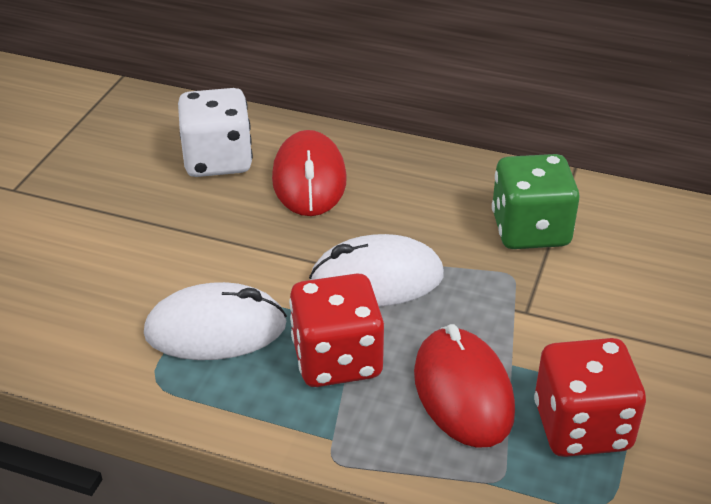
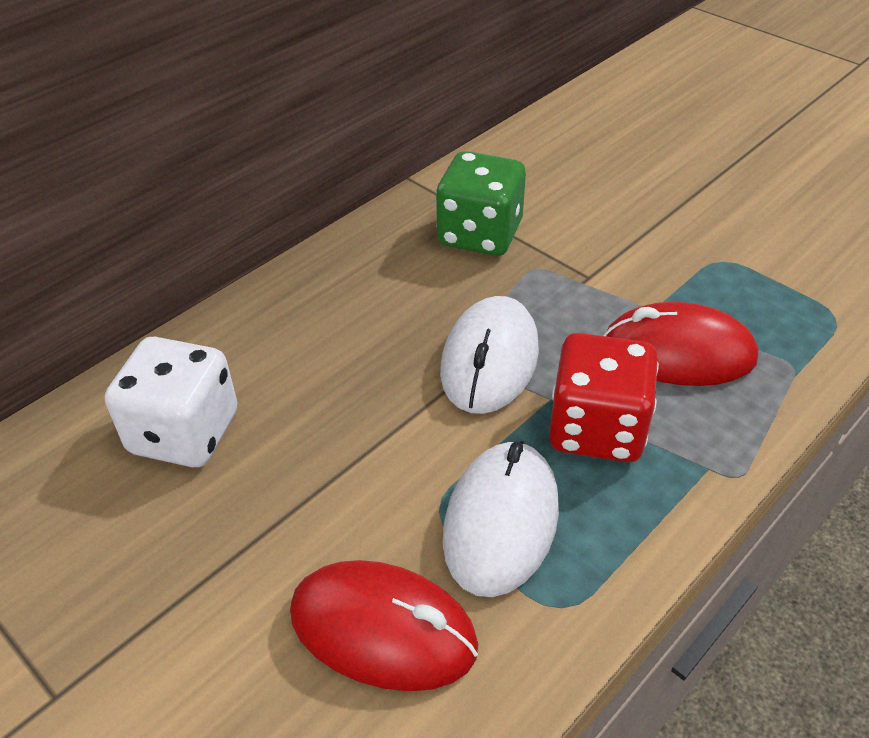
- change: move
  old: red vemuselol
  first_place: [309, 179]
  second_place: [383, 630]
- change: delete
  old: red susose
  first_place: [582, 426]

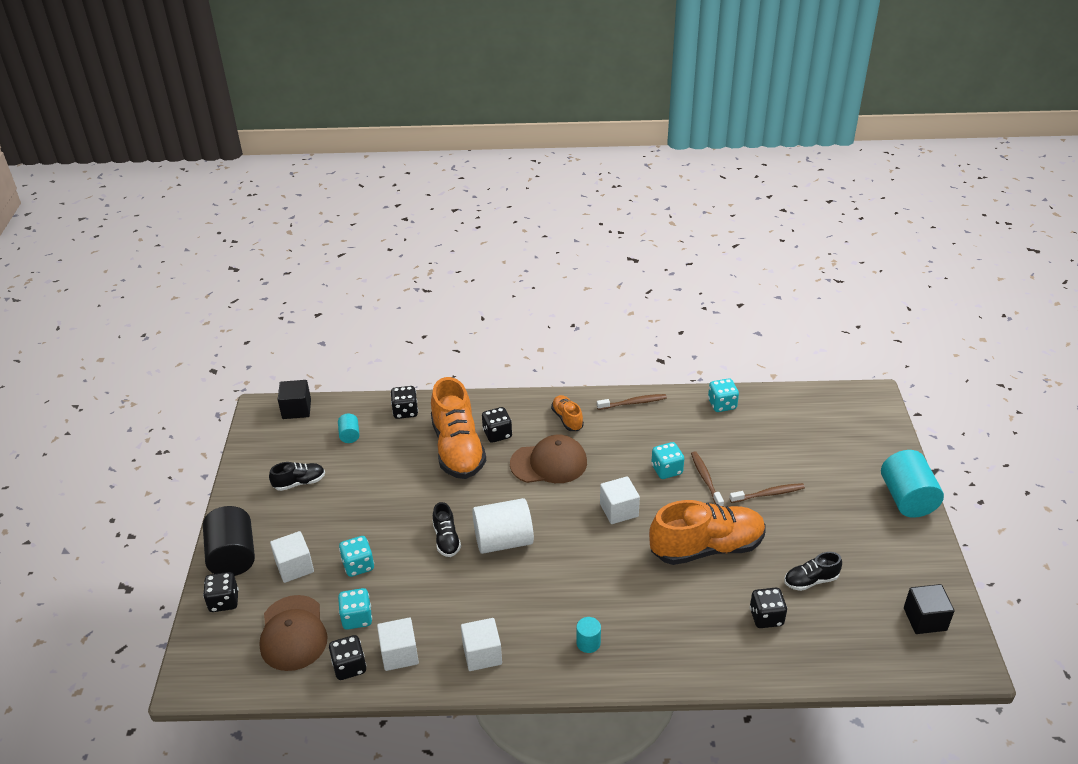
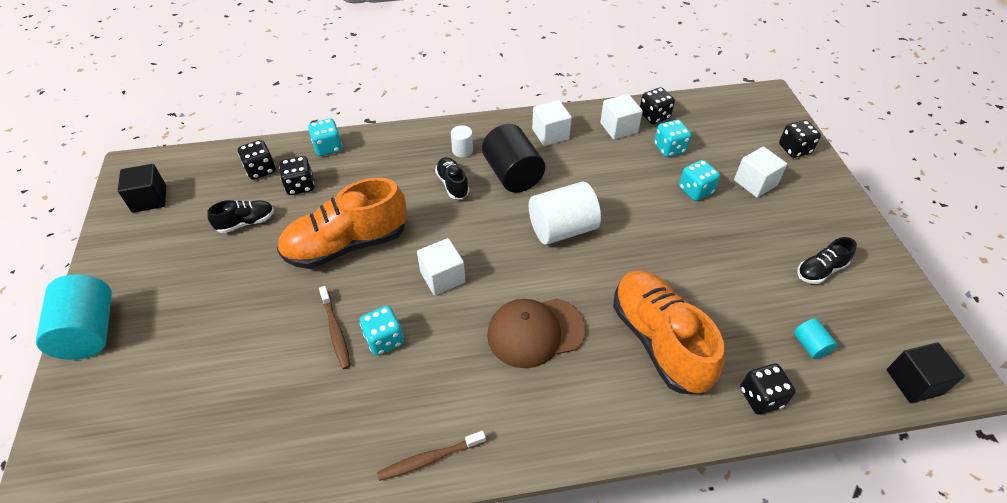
- change: move
  old: turquoise susose
  first_place: [722, 404]
  second_place: [328, 147]
- change: delete
  old: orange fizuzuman
  first_place: [567, 419]
- change: move
  old: black susose
  first_place: [497, 434]
  second_place: [261, 170]
- change: delete
  old: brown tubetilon
  first_place: [768, 494]
- change: move
  old: black fizuzuman
  first_place: [446, 539]
  second_place: [452, 184]
- change: move
  old: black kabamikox
  first_place: [233, 556]
  second_place: [512, 174]
- change: delete
  old: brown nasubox
  first_place: [293, 633]
- change: recolor
  old: turquoise kabamikox
  new: white kabamikox
  first_place: [588, 643]
  second_place: [462, 150]

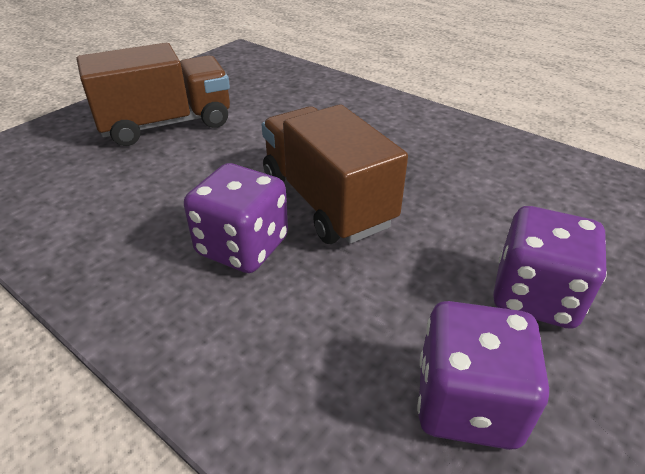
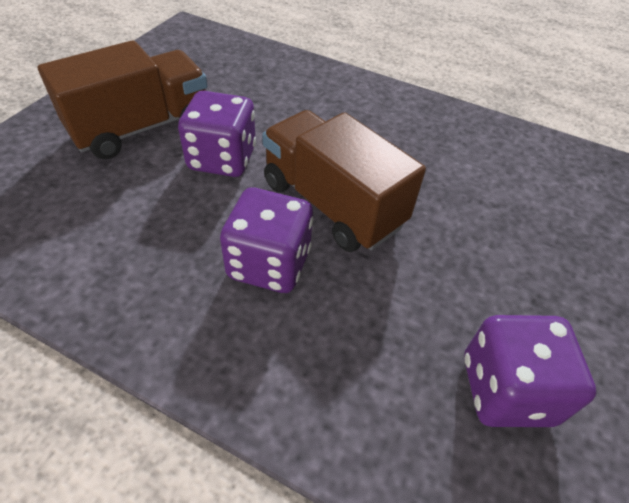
- change: move
  old: purple susose
  first_place: [535, 296]
  second_place: [222, 159]

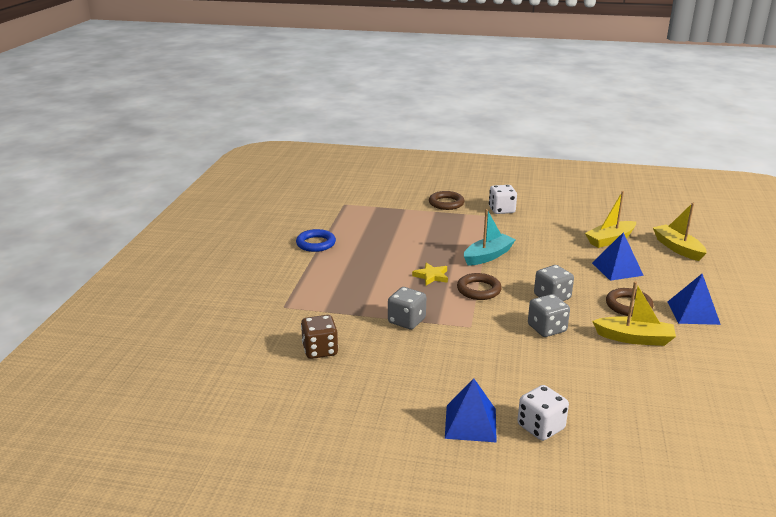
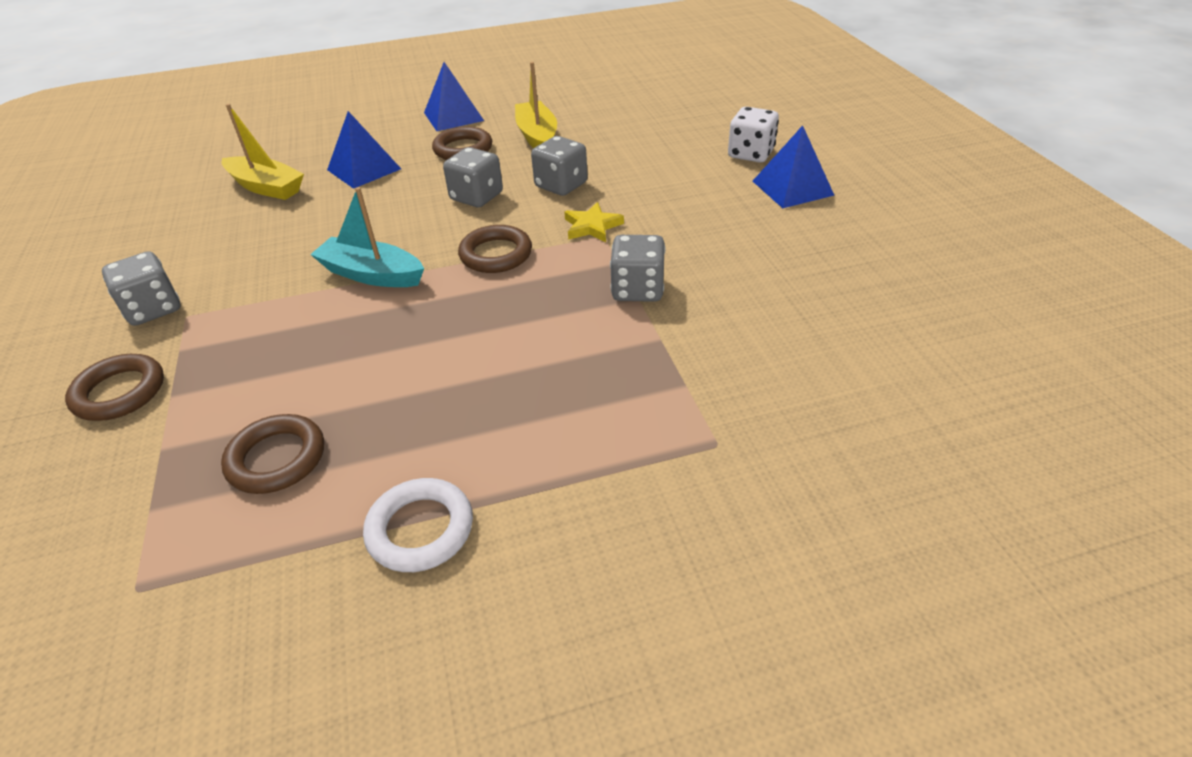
- change: recolor
  old: white susose
  new: grey susose
  first_place: [501, 210]
  second_place: [153, 309]
- change: delete
  old: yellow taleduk
  first_place: [677, 248]
- change: recolor
  old: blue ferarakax
  new: white ferarakax
  first_place: [316, 243]
  second_place: [420, 529]
- change: move
  old: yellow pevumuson
  first_place: [431, 276]
  second_place: [592, 226]
- change: delete
  old: brown susose
  first_place: [320, 350]
- change: insert
  new: brown ferarakax
  second_place: [276, 459]

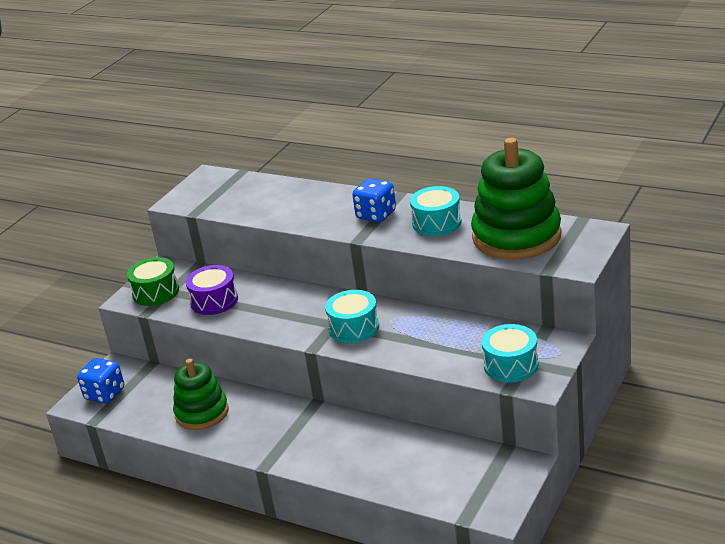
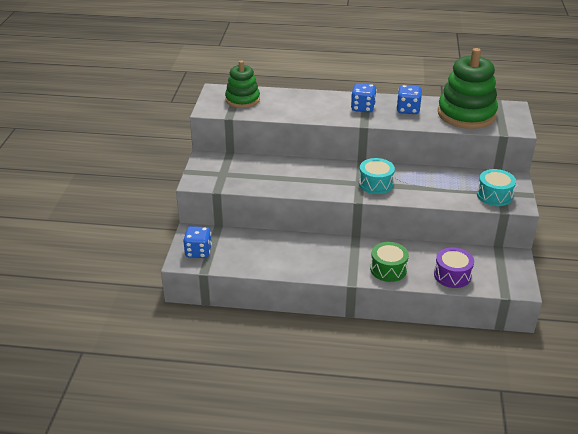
- change: replace
  old: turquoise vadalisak
  new: blue susose
  first_place: [437, 223]
  second_place: [408, 110]
- change: move
  old: green vadalisak
  first_place: [156, 292]
  second_place: [388, 269]
- change: move
  old: purple vadalisak
  first_place: [214, 301]
  second_place: [452, 275]
- change: move
  old: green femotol
  first_place: [202, 413]
  second_place: [242, 100]

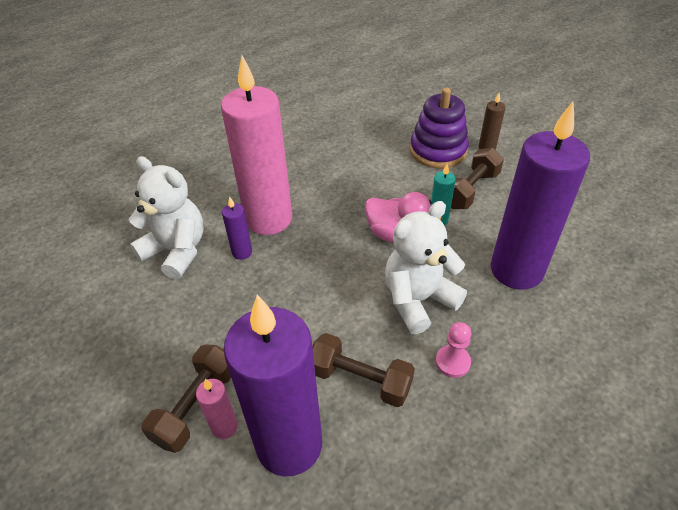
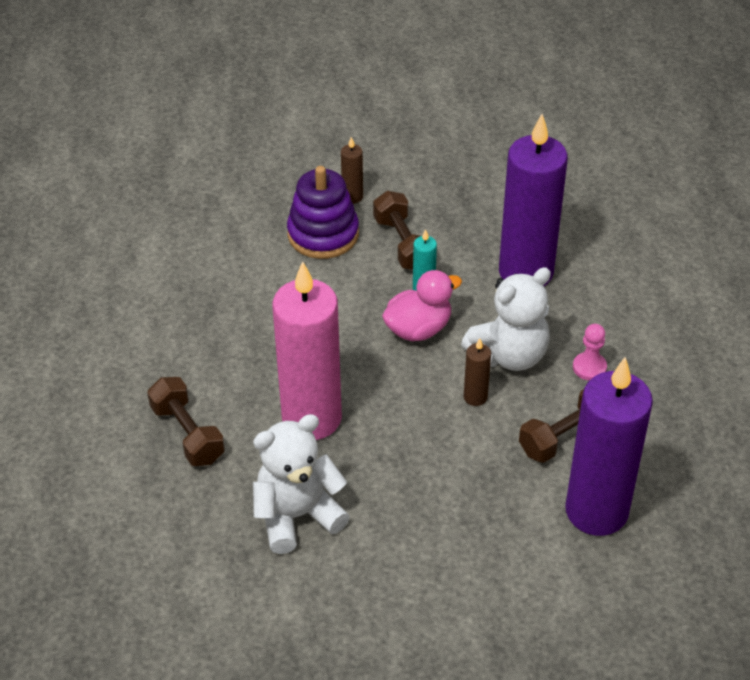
- change: delete
  old: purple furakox
  first_place: [242, 252]
- change: rotate
  old: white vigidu
  first_place: [418, 300]
  second_place: [509, 355]
  degrees: -120
- change: move
  old: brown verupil
  first_place: [196, 406]
  second_place: [187, 434]
- change: delete
  old: pink furakox
  first_place: [224, 427]
- change: insert
  new: brown furakox
  second_place: [475, 397]

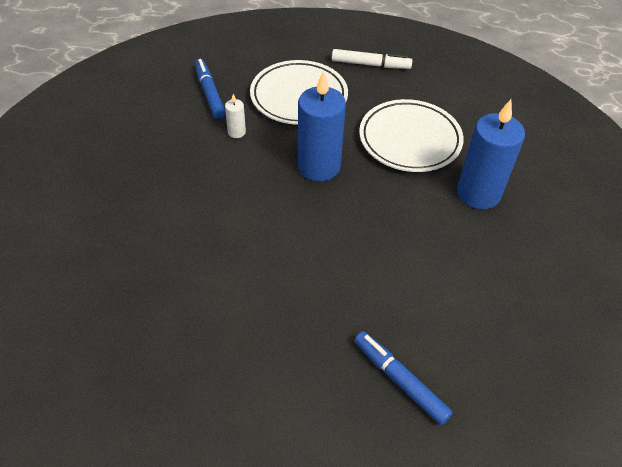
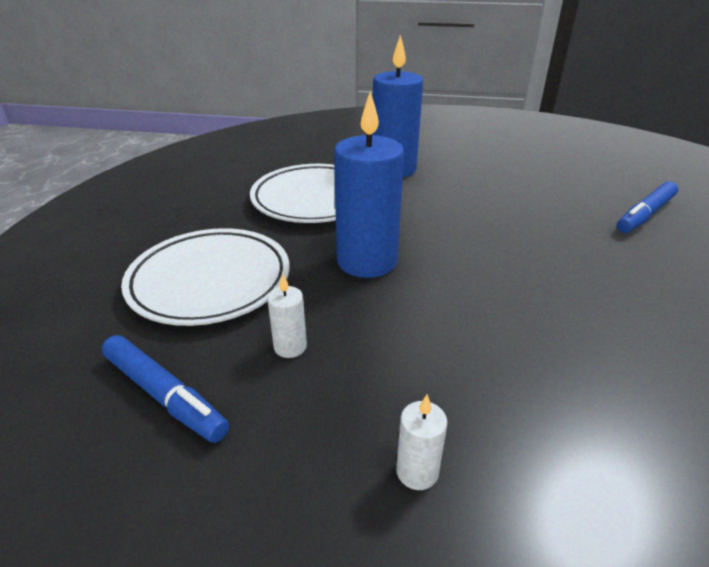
- change: delete
  old: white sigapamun
  first_place: [370, 65]
- change: rotate
  old: blue sigapamun
  first_place: [209, 93]
  second_place: [164, 395]
  degrees: -120
- change: insert
  new: white furakox
  second_place: [417, 471]

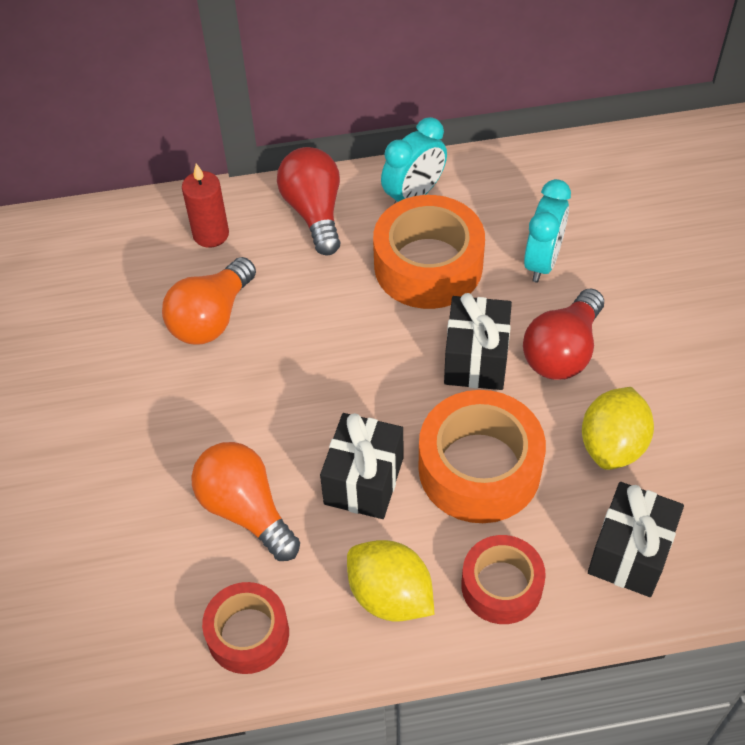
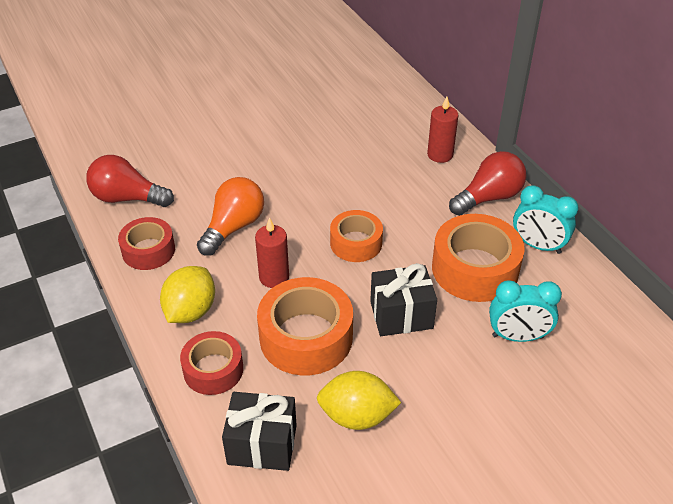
- change: delete
  old: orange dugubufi
  first_place: [211, 318]
- change: move
  old: red dugubufi
  first_place: [562, 351]
  second_place: [127, 198]
- change: replace
  old: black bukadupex
  new: red furakox
  first_place: [364, 480]
  second_place: [274, 277]
- change: insert
  new: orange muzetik
  second_place: [356, 243]

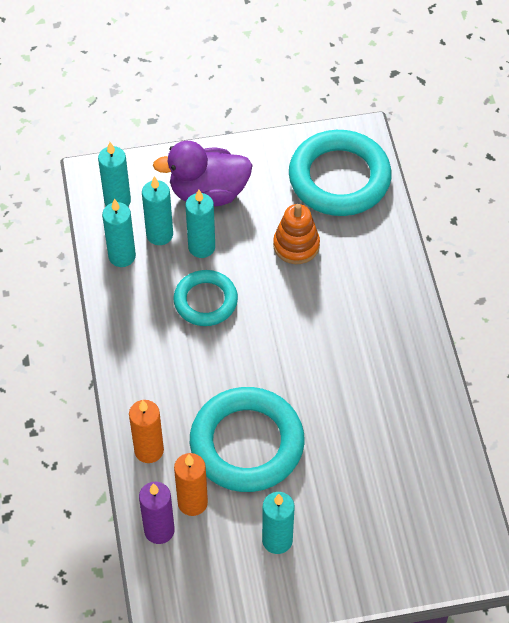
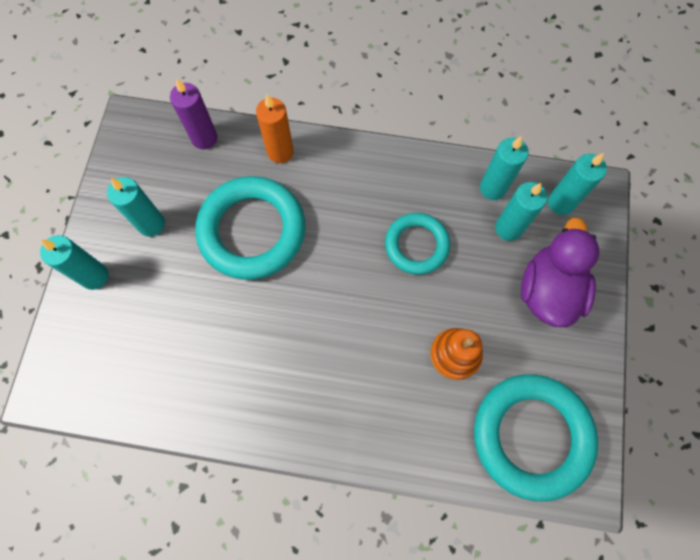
- change: move
  old: turquoise furakox
  first_place: [201, 247]
  second_place: [94, 276]
- change: delete
  old: orange furakox
  first_place: [192, 502]

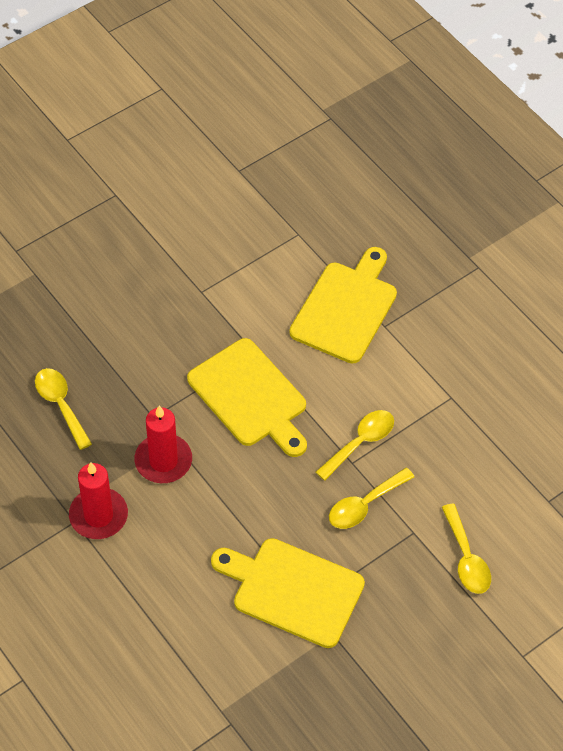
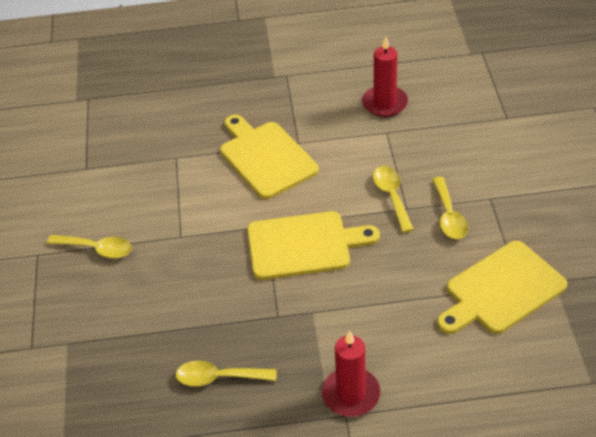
- change: move
  old: red furakox
  first_place: [163, 461]
  second_place: [385, 103]
- change: move
  old: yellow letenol
  first_place: [466, 558]
  second_place: [96, 249]

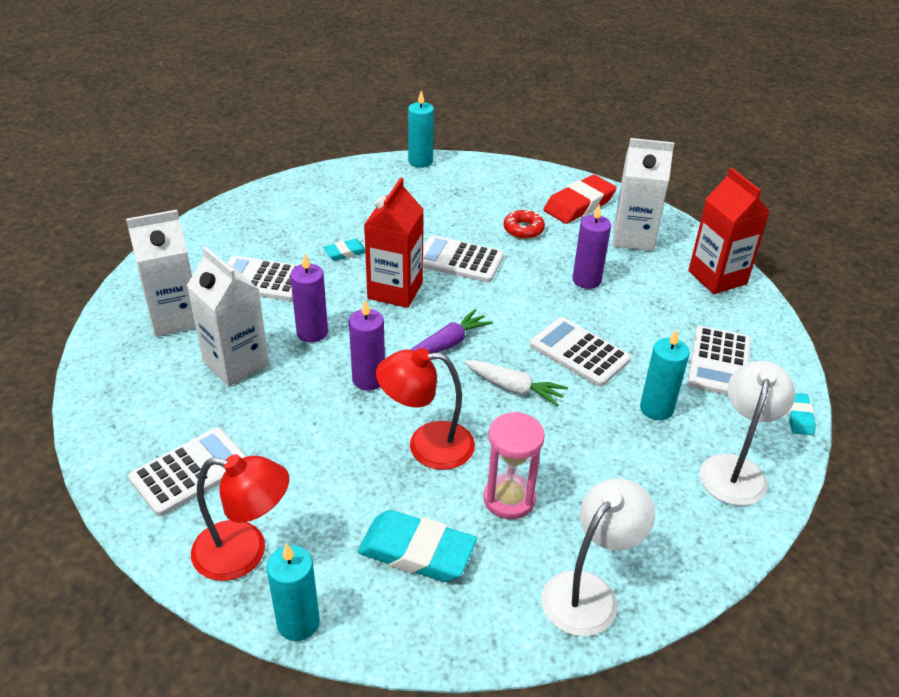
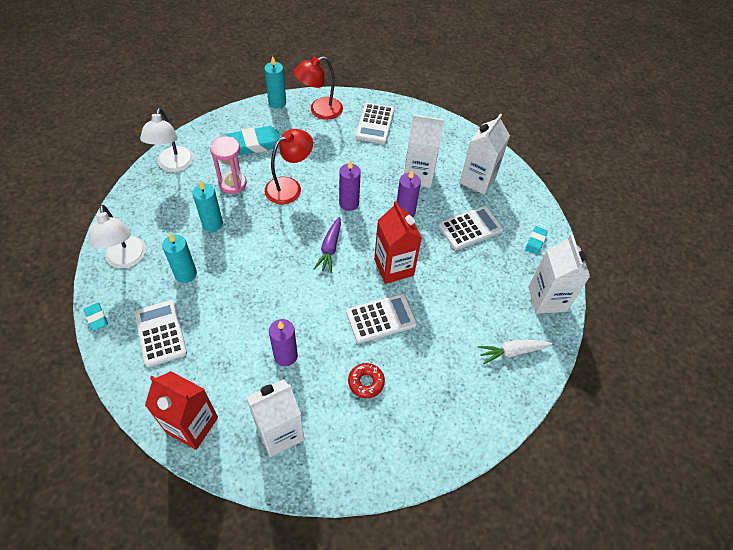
- change: move
  old: turquoise furakox
  first_place: [420, 161]
  second_place: [212, 224]
- change: delete
  old: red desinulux
  first_place: [579, 204]
- change: move
  old: turquoise desinulux
  first_place: [345, 252]
  second_place: [535, 241]
- change: delete
  old: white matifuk
  first_place: [579, 352]
- change: move
  old: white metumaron
  first_place: [514, 388]
  second_place: [512, 352]
- change: insert
  new: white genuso
  second_place: [547, 299]

